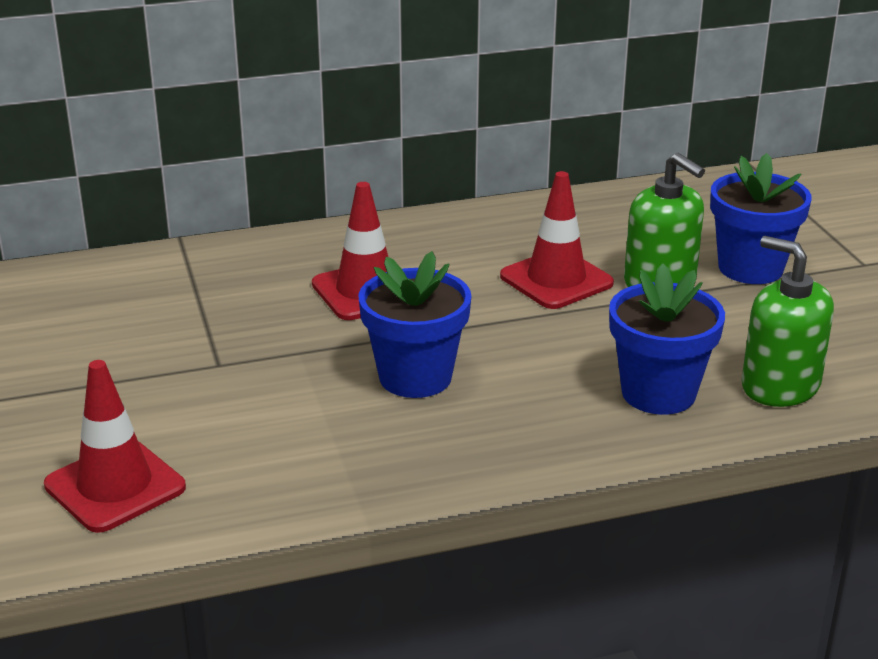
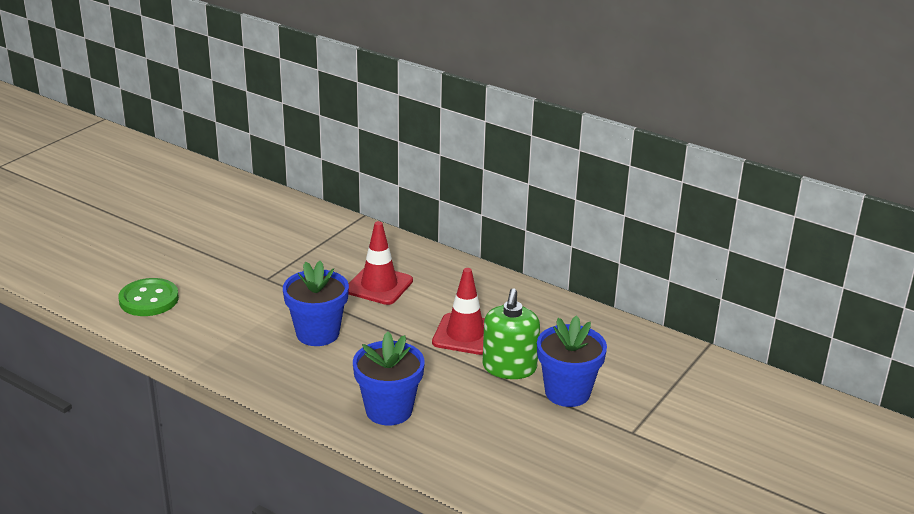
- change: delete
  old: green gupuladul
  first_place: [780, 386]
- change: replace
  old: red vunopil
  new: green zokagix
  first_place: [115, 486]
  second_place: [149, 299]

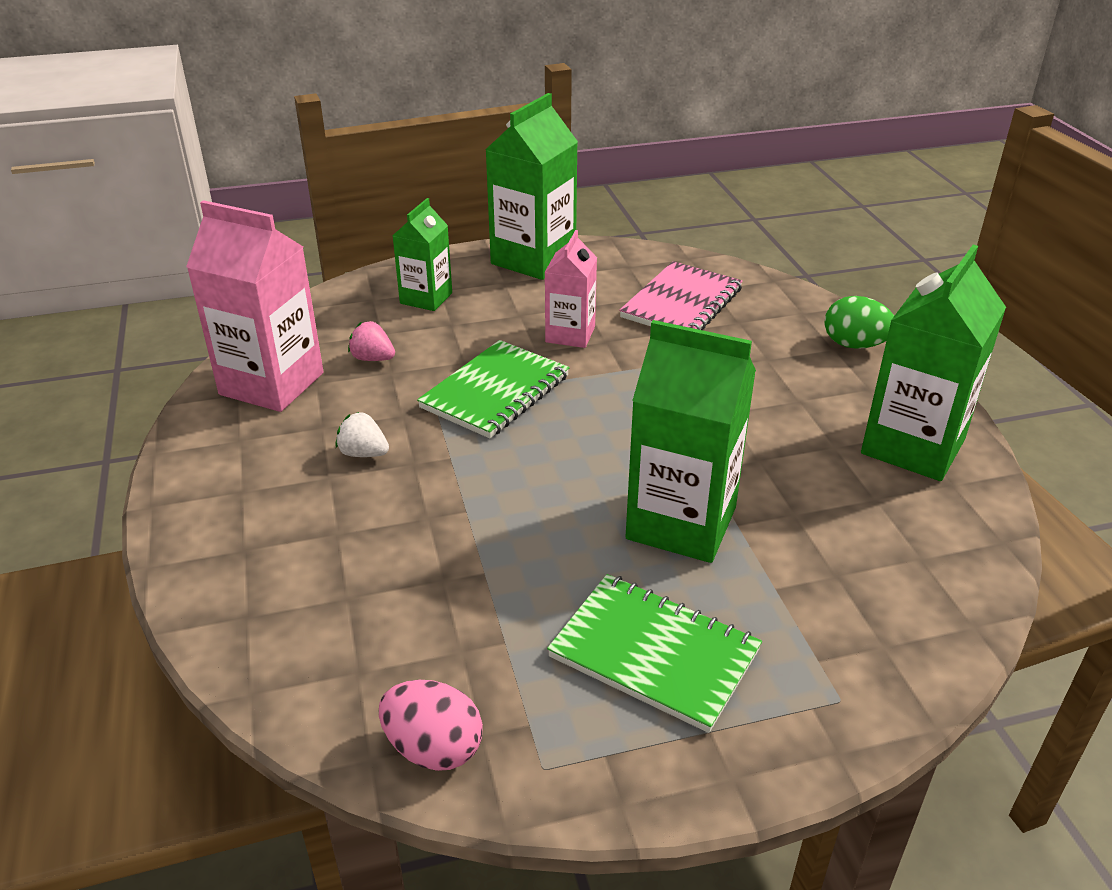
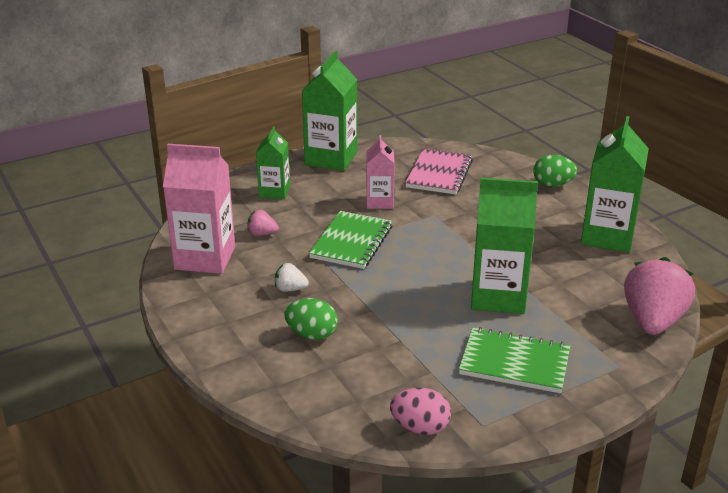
- change: insert
  new: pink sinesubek
  second_place: [652, 321]
- change: insert
  new: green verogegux
  second_place: [312, 334]

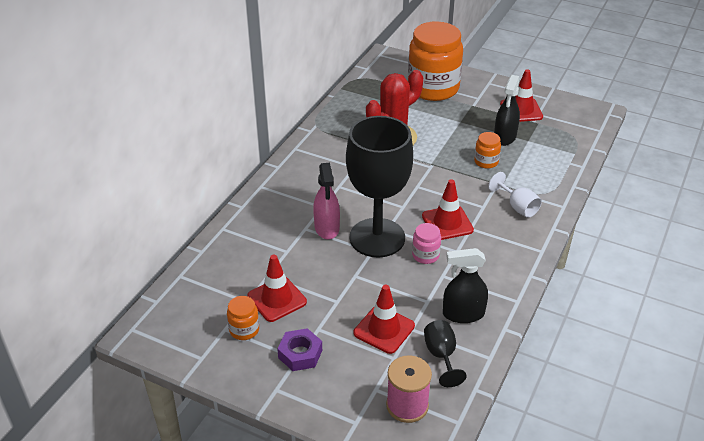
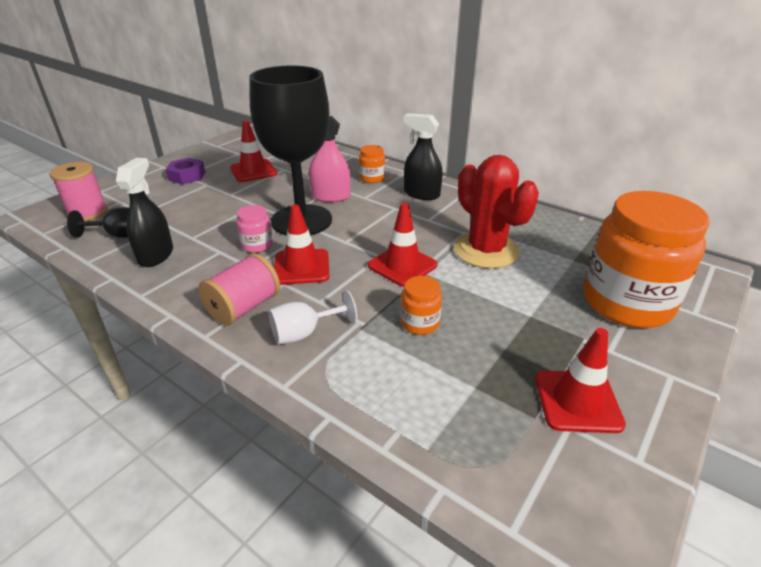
- change: move
  old: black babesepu
  first_place: [505, 137]
  second_place: [421, 194]
- change: move
  old: red vunopil
  first_place: [384, 329]
  second_place: [402, 265]
- change: move
  old: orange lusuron
  first_place: [244, 330]
  second_place: [372, 178]
- change: insert
  new: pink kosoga
  second_place: [244, 307]

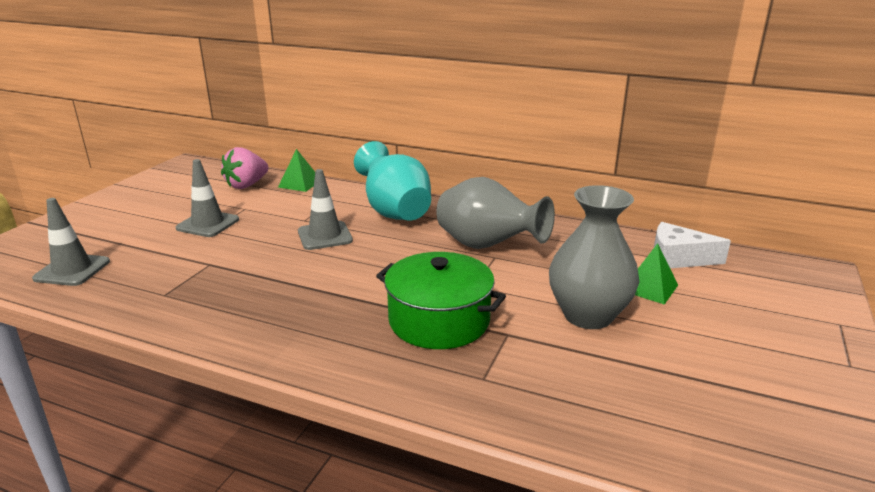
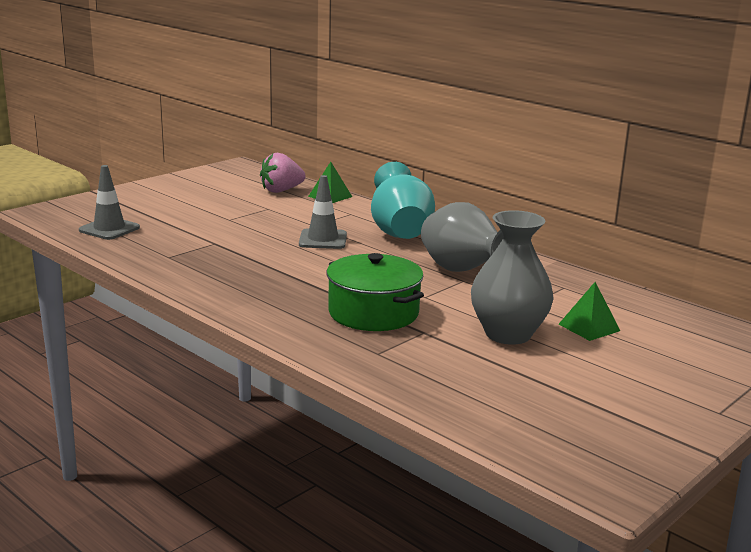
- change: delete
  old: grey vunopil
  first_place: [208, 224]
- change: delete
  old: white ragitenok
  first_place: [677, 258]

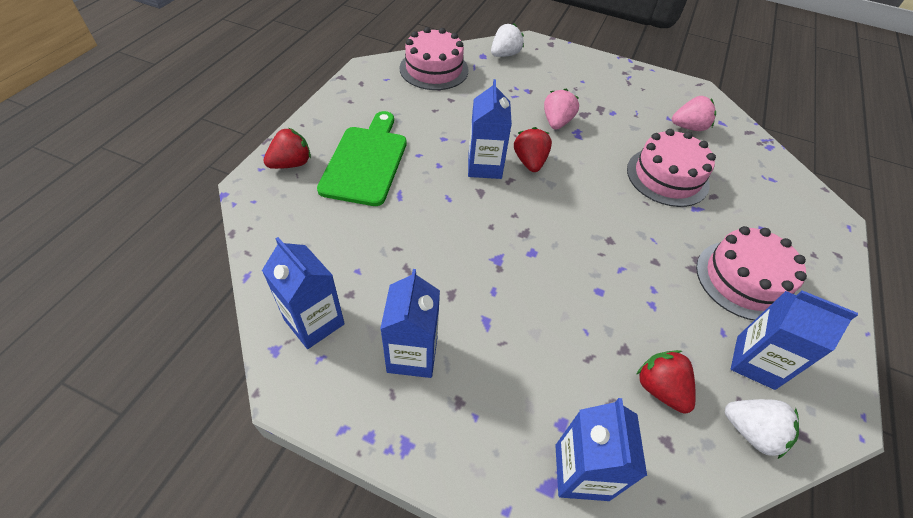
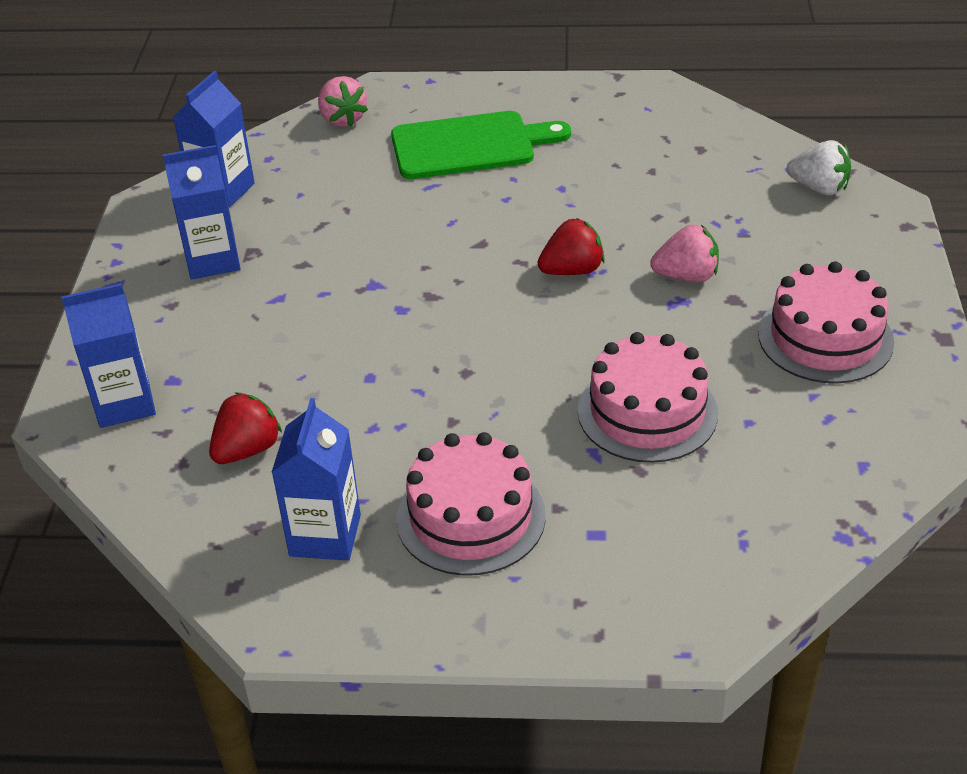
- change: move
  old: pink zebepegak
  first_place: [434, 69]
  second_place: [825, 338]
- change: delete
  old: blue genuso
  first_place: [484, 166]
- change: move
  old: pink sinesubek
  first_place: [688, 127]
  second_place: [342, 119]
- change: delete
  old: red sinesubek
  first_place: [291, 164]
- change: delete
  old: white sinesubek
  first_place: [751, 432]

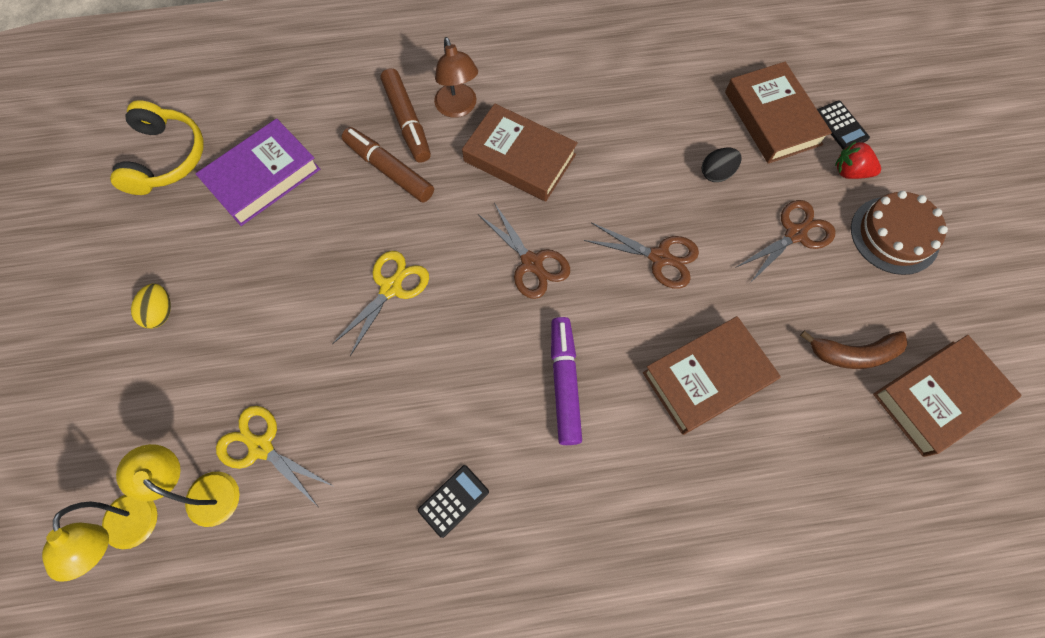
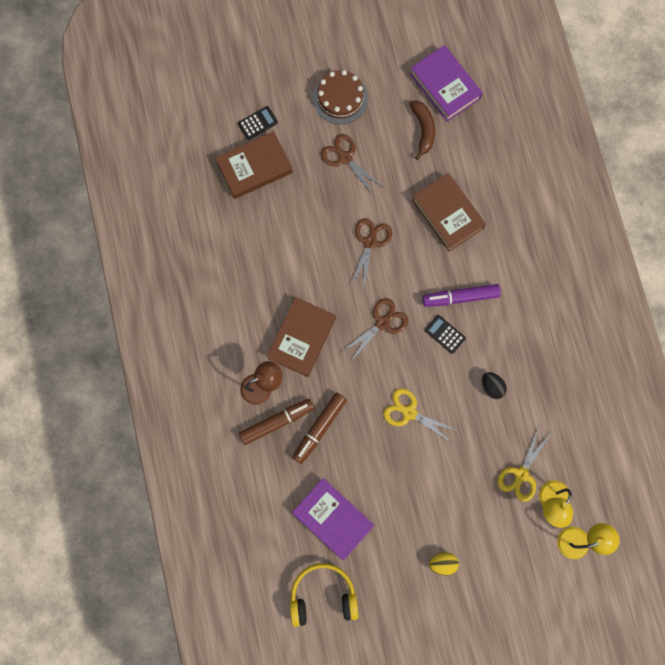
- change: delete
  old: red sinesubek
  first_place: [850, 172]
- change: move
  old: black verogegux
  first_place: [716, 173]
  second_place: [491, 387]
- change: recolor
  old: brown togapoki
  new: purple togapoki
  first_place: [938, 397]
  second_place: [445, 86]
- change: move
  old: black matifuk
  first_place: [453, 501]
  second_place: [445, 334]

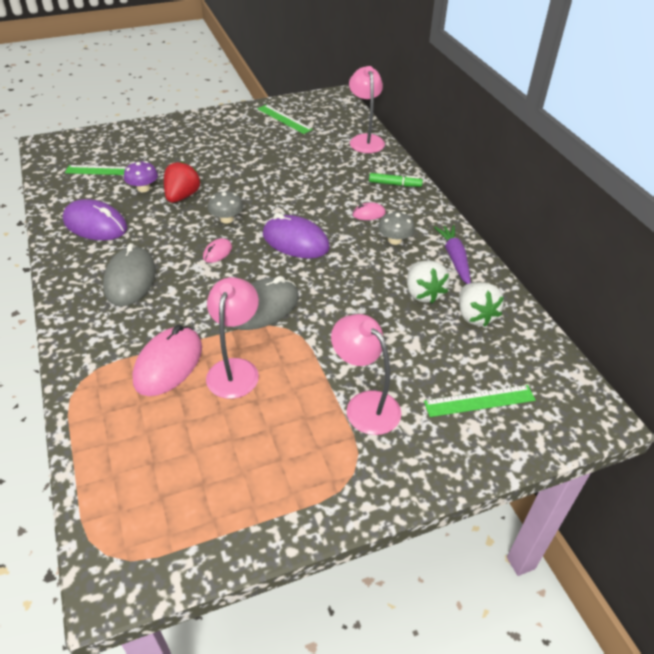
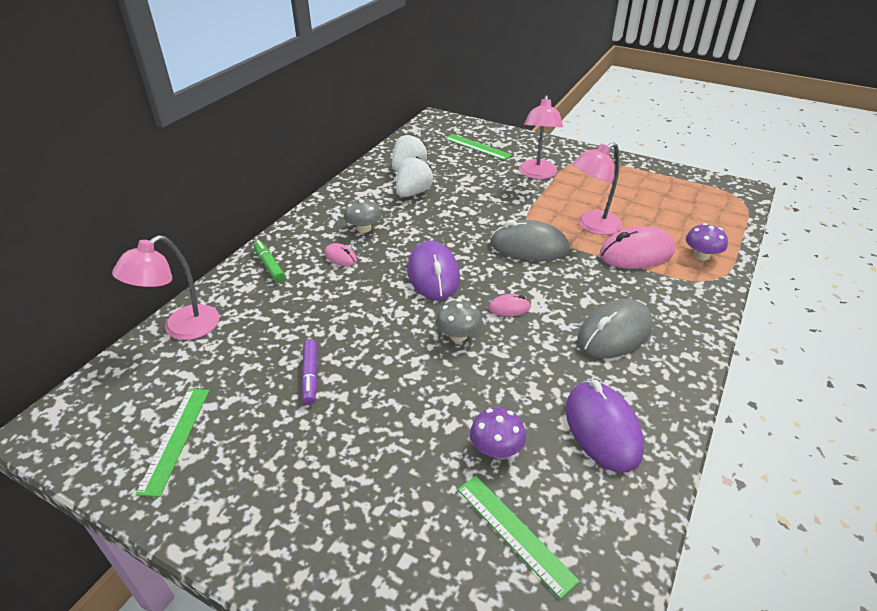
- change: delete
  old: red sinesubek
  first_place: [182, 196]
- change: delete
  old: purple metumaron
  first_place: [454, 259]
- change: insert
  new: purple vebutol
  second_place: [701, 255]
- change: insert
  new: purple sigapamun
  second_place: [310, 375]

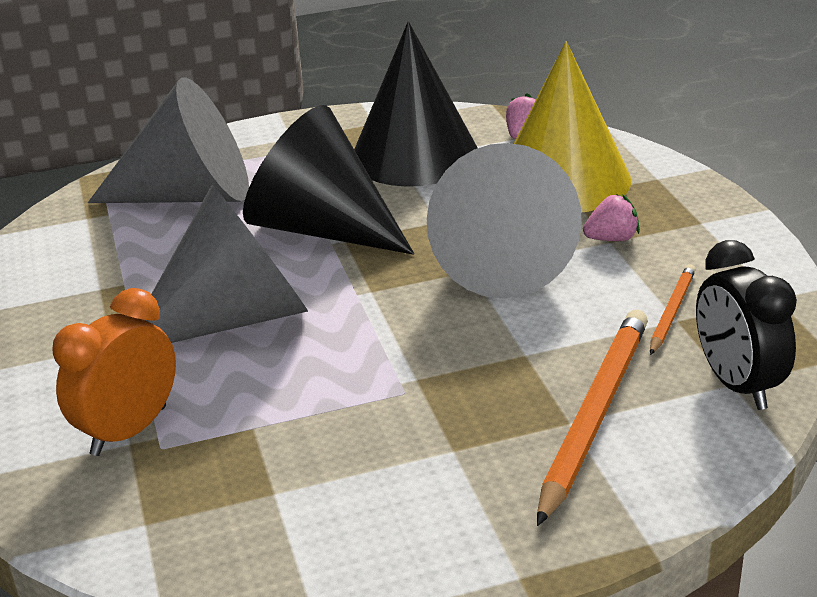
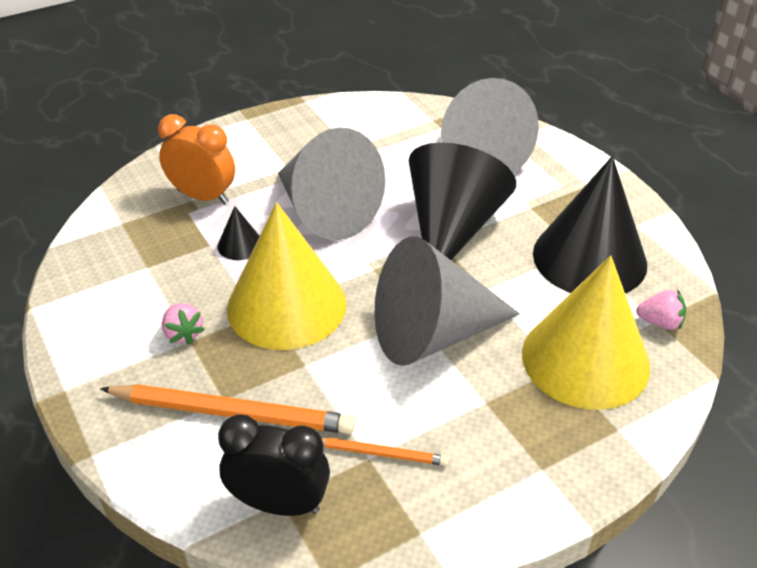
- change: move
  old: pink sinesubek
  first_place: [612, 239]
  second_place: [183, 333]
- change: rotate
  old: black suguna
  first_place: [737, 385]
  second_place: [279, 504]
  degrees: 45
- change: insert
  new: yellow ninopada
  second_place: [286, 305]
- change: insert
  new: black ninopada
  second_place: [240, 245]

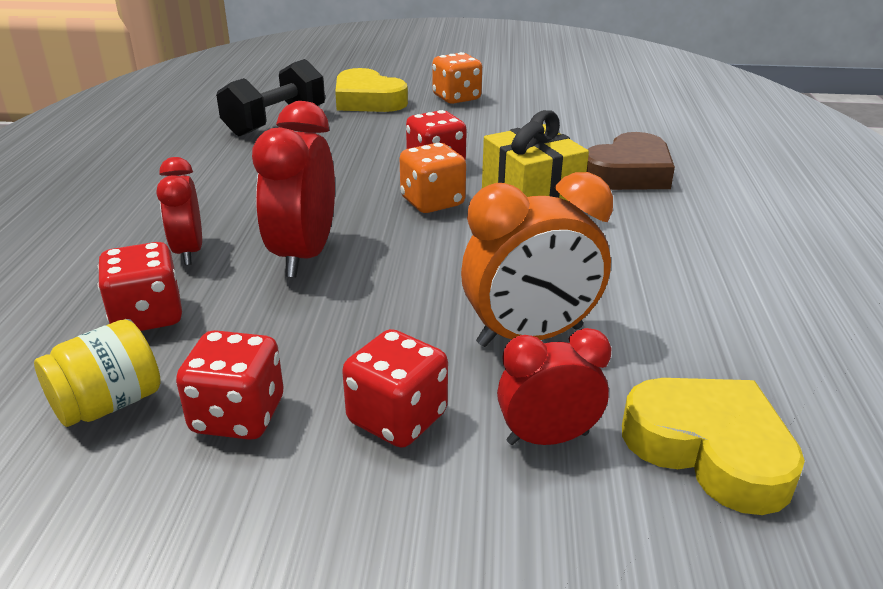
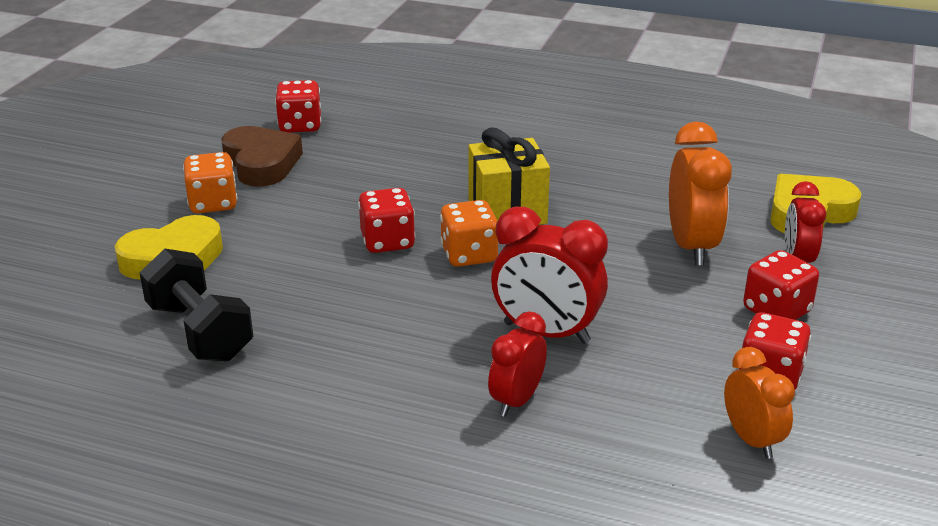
- change: move
  old: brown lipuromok
  first_place: [628, 173]
  second_place: [261, 163]
- change: rotate
  old: red suguna
  first_place: [189, 252]
  second_place: [516, 400]
  degrees: 120
- change: move
  old: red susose
  first_place: [147, 316]
  second_place: [300, 126]
- change: replace
  old: yellow lusuron
  new: orange suguna
  first_place: [109, 404]
  second_place: [751, 440]

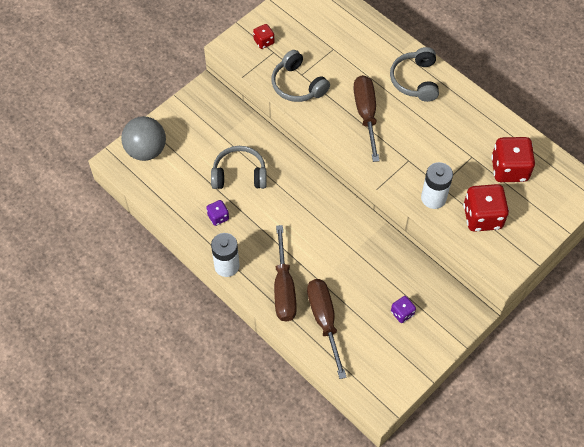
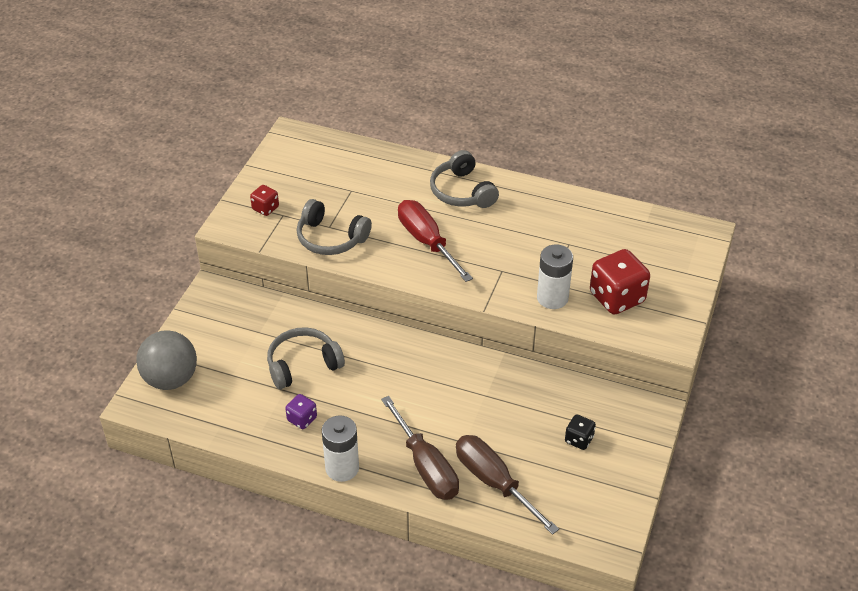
- change: recolor
  old: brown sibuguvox
  new: red sibuguvox
  first_place: [366, 115]
  second_place: [427, 242]
- change: delete
  old: red susose
  first_place: [509, 169]
- change: recolor
  old: purple susose
  new: black susose
  first_place: [402, 313]
  second_place: [579, 439]

